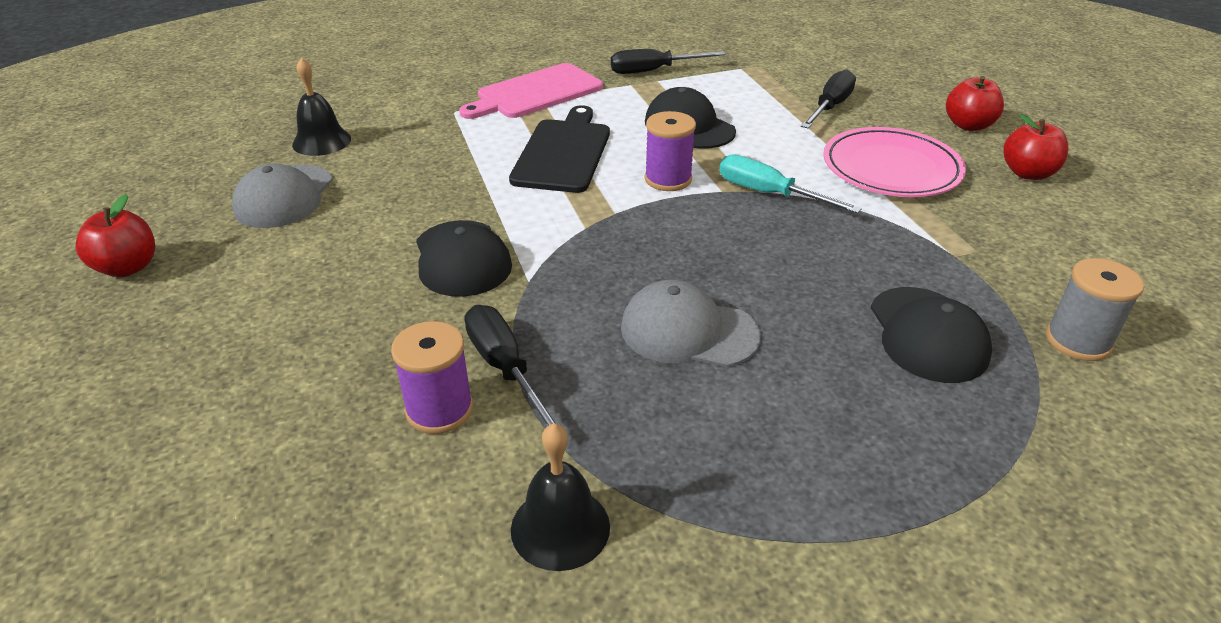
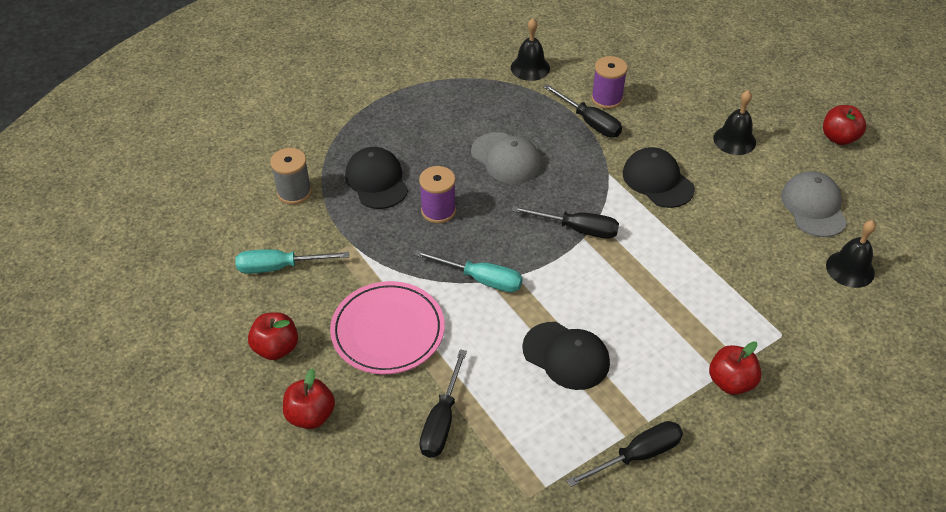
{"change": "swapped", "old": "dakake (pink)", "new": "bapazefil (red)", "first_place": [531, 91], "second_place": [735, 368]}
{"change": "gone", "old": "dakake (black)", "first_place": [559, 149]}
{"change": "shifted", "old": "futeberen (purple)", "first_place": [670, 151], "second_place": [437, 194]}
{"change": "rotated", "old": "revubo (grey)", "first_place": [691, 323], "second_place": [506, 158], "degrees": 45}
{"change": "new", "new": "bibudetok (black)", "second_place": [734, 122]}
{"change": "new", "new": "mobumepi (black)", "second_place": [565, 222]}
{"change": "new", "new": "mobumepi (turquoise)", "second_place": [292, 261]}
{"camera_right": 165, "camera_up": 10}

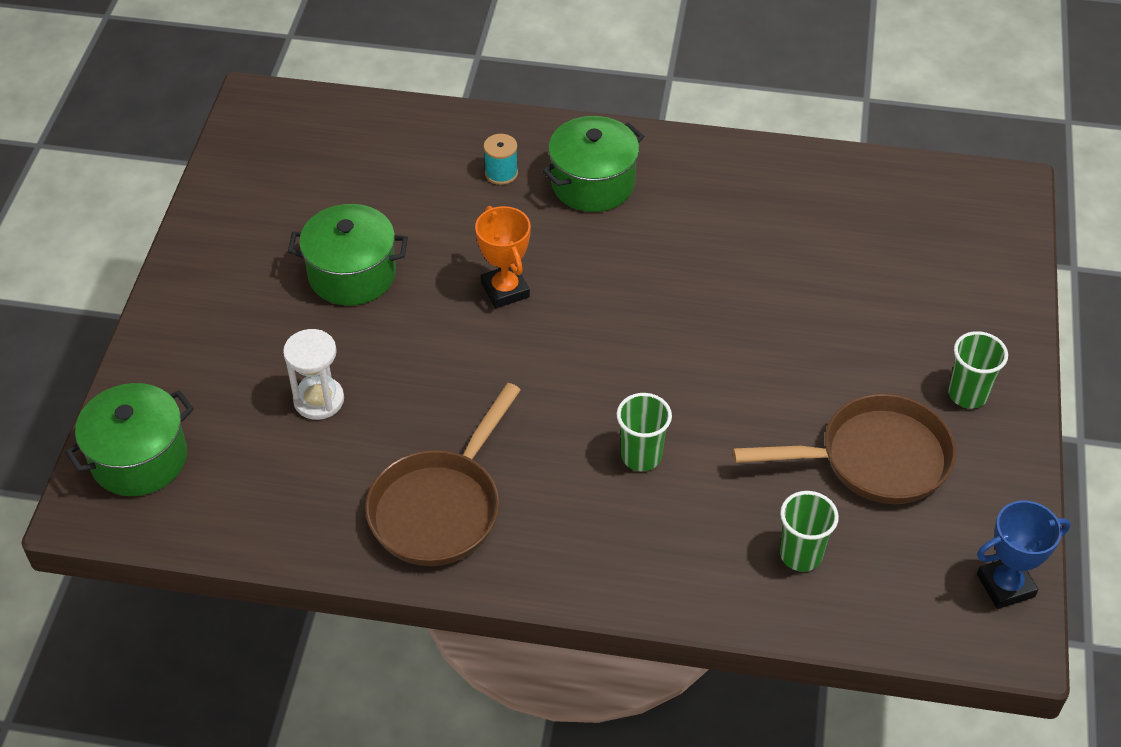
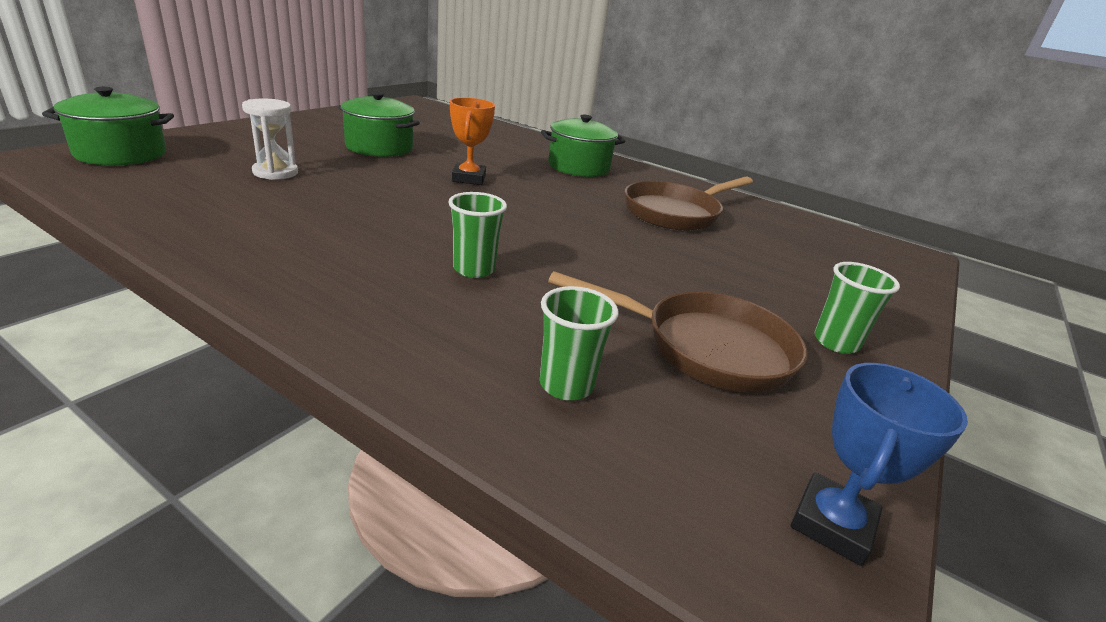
{"change": "gone", "old": "futeberen (turquoise)", "first_place": [500, 159]}
{"change": "shifted", "old": "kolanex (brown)", "first_place": [443, 474], "second_place": [689, 204]}
{"change": "rotated", "old": "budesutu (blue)", "first_place": [1024, 555], "second_place": [879, 464], "degrees": -60}
{"camera_right": 20, "camera_up": -20}

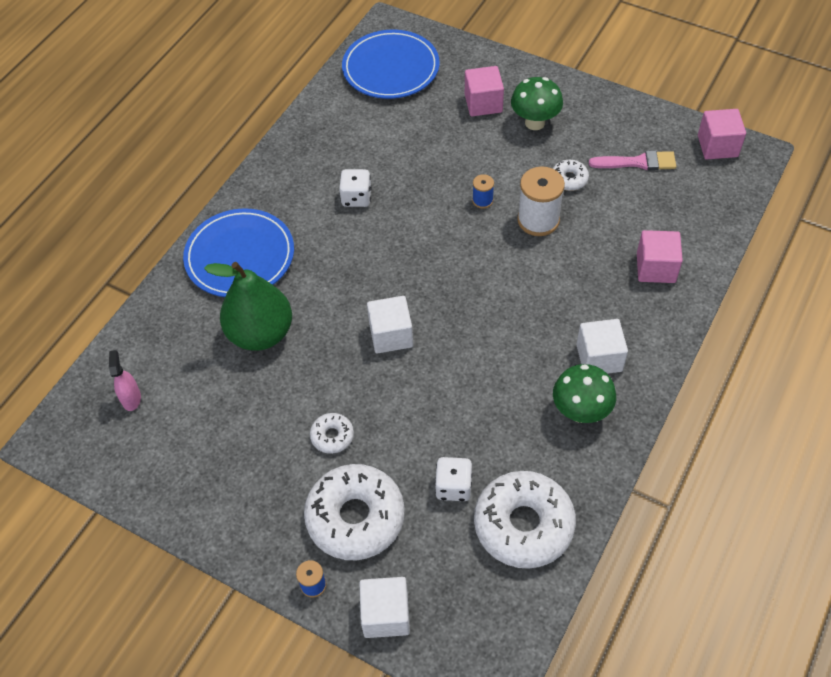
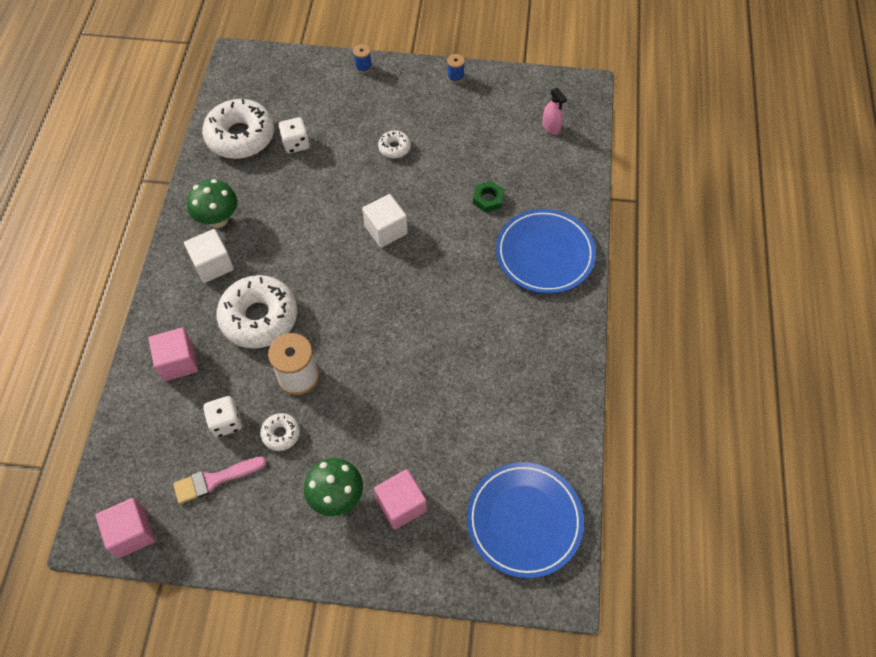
{"change": "shifted", "old": "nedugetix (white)", "first_place": [355, 188], "second_place": [222, 416]}
{"change": "shifted", "old": "futeberen (blue)", "first_place": [483, 191], "second_place": [456, 68]}
{"change": "swapped", "old": "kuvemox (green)", "new": "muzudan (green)", "first_place": [248, 306], "second_place": [488, 197]}
{"change": "shifted", "old": "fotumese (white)", "first_place": [354, 512], "second_place": [257, 312]}
{"change": "gone", "old": "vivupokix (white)", "first_place": [385, 607]}
{"camera_right": 155, "camera_up": 5}

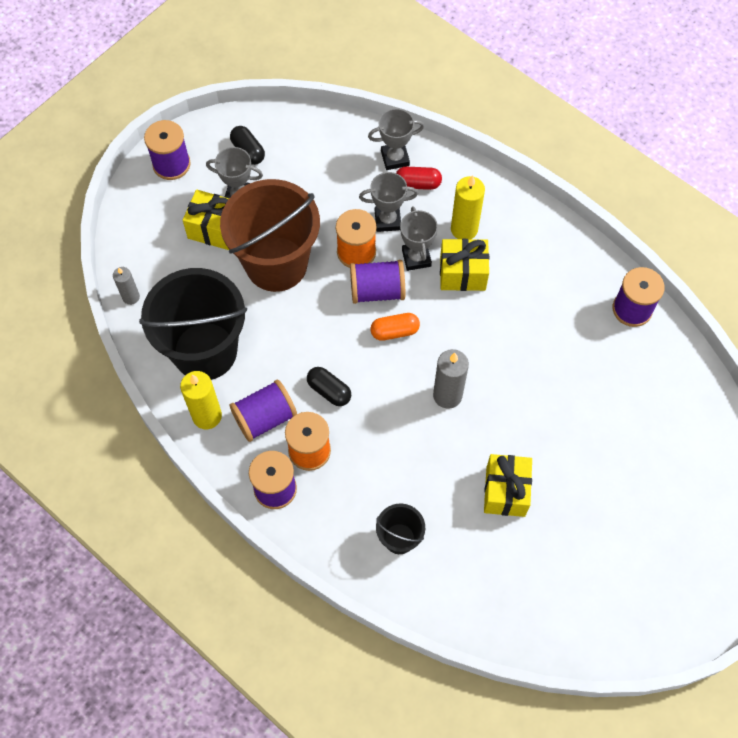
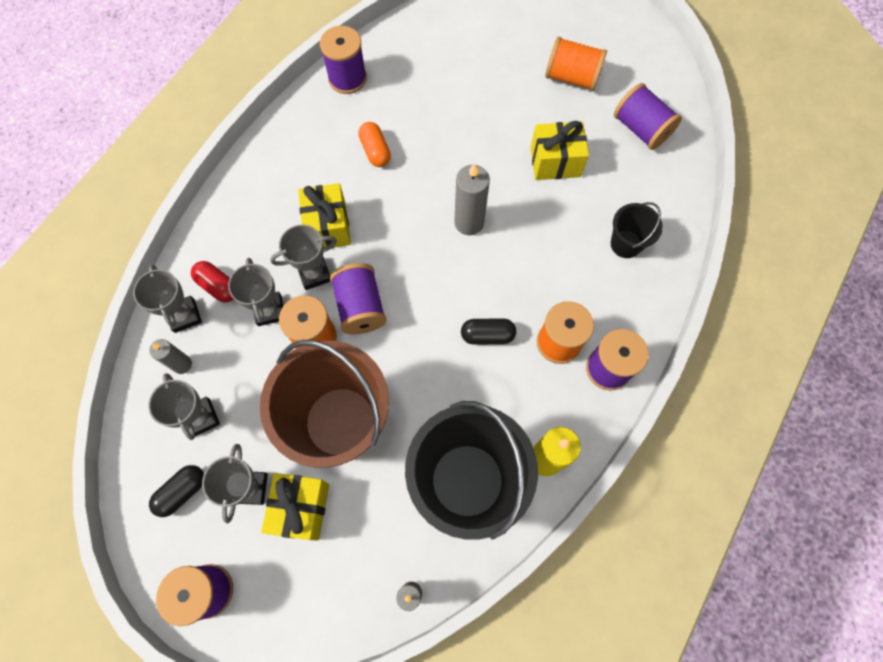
{"change": "rotated", "old": "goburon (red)", "first_place": [419, 178], "second_place": [212, 281], "degrees": -45}
{"change": "gone", "old": "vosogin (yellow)", "first_place": [468, 207]}
{"change": "shifted", "old": "goburon (orange)", "first_place": [395, 327], "second_place": [374, 144]}
{"change": "rotated", "old": "goburon (black)", "first_place": [329, 386], "second_place": [488, 331], "degrees": 60}
{"change": "shifted", "old": "futeberen (purple)", "first_place": [263, 411], "second_place": [648, 116]}
{"change": "new", "new": "futeberen (orange)", "second_place": [576, 64]}
{"change": "new", "new": "vosogin (grey)", "second_place": [170, 356]}
{"change": "new", "new": "budesutu (grey)", "second_place": [184, 406]}
{"camera_right": -100, "camera_up": 5}

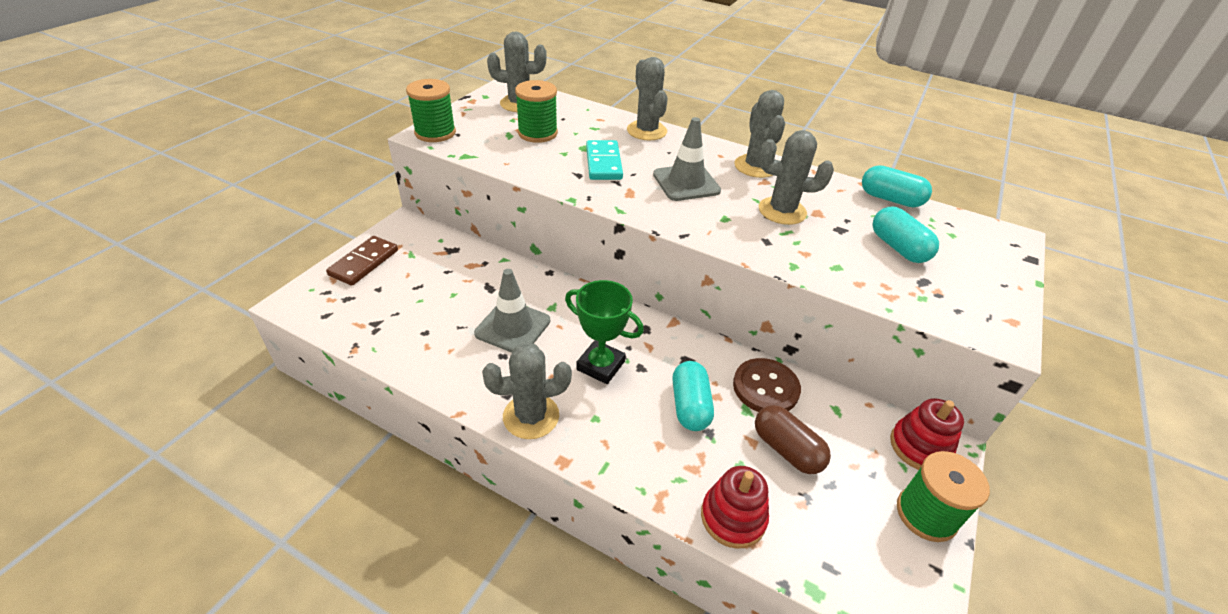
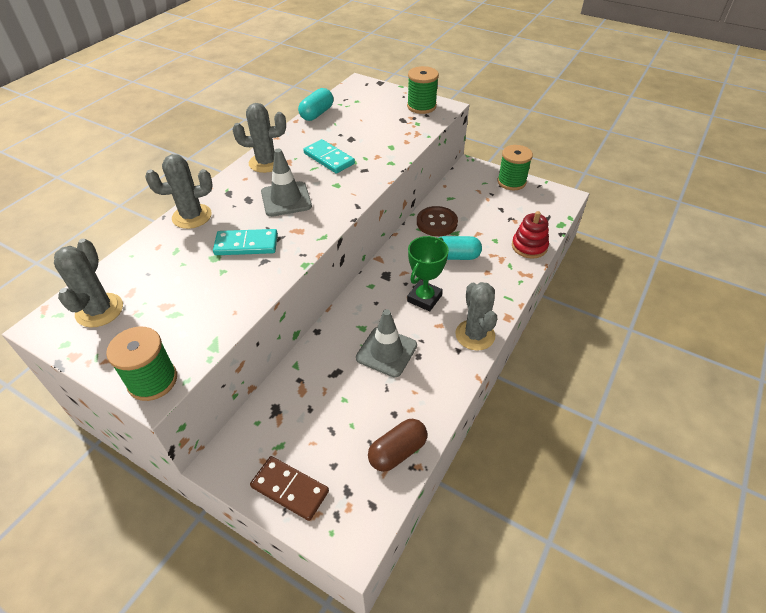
{"change": "shifted", "old": "futeberen (green)", "first_place": [536, 111], "second_place": [423, 90]}
{"change": "swapped", "old": "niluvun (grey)", "new": "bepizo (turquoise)", "first_place": [796, 177], "second_place": [329, 156]}
{"change": "gone", "old": "goburon (turquoise)", "first_place": [906, 234]}
{"change": "gone", "old": "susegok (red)", "first_place": [927, 434]}
{"change": "shifted", "old": "goburon (brown)", "first_place": [793, 439], "second_place": [397, 445]}
{"camera_right": -85, "camera_up": 5}

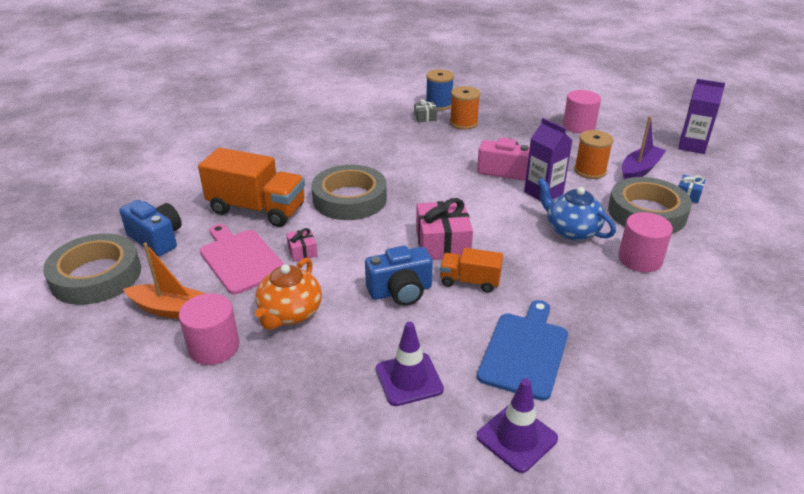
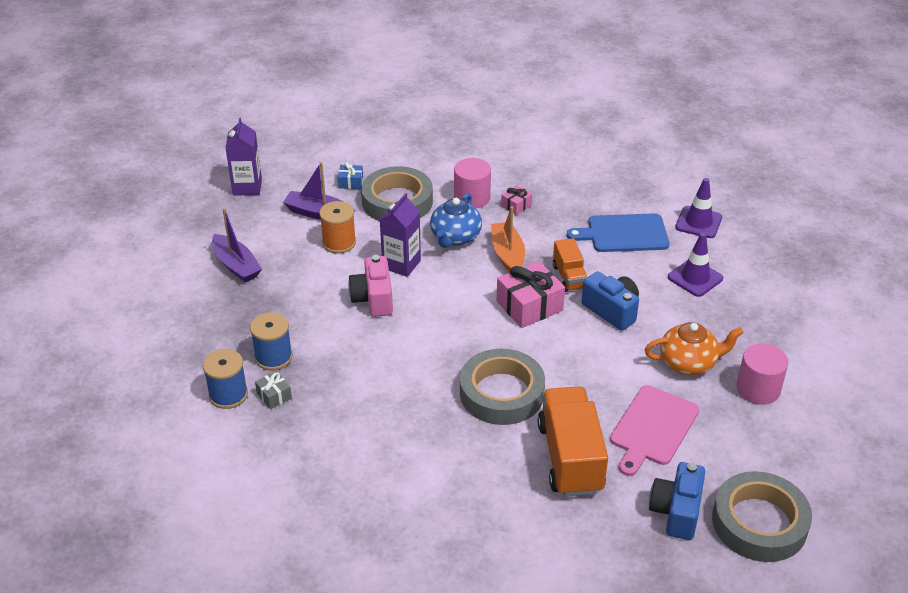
{"change": "repainted", "old": "futeberen (orange)", "new": "futeberen (blue)", "first_place": [465, 108], "second_place": [271, 341]}
{"change": "swapped", "old": "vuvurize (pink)", "new": "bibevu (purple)", "first_place": [582, 111], "second_place": [237, 245]}
{"change": "shifted", "old": "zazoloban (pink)", "first_place": [301, 245], "second_place": [516, 200]}
{"change": "shifted", "old": "bibevu (orange)", "first_place": [164, 281], "second_place": [508, 240]}
{"camera_right": -115, "camera_up": 5}

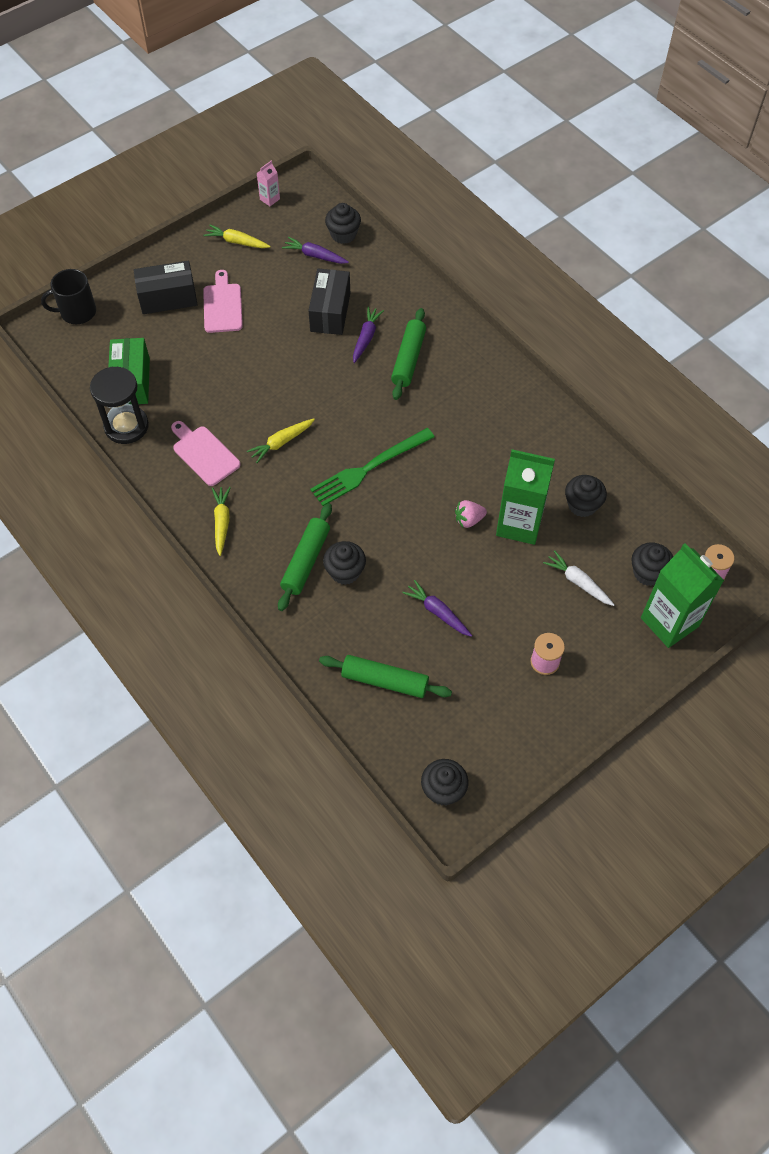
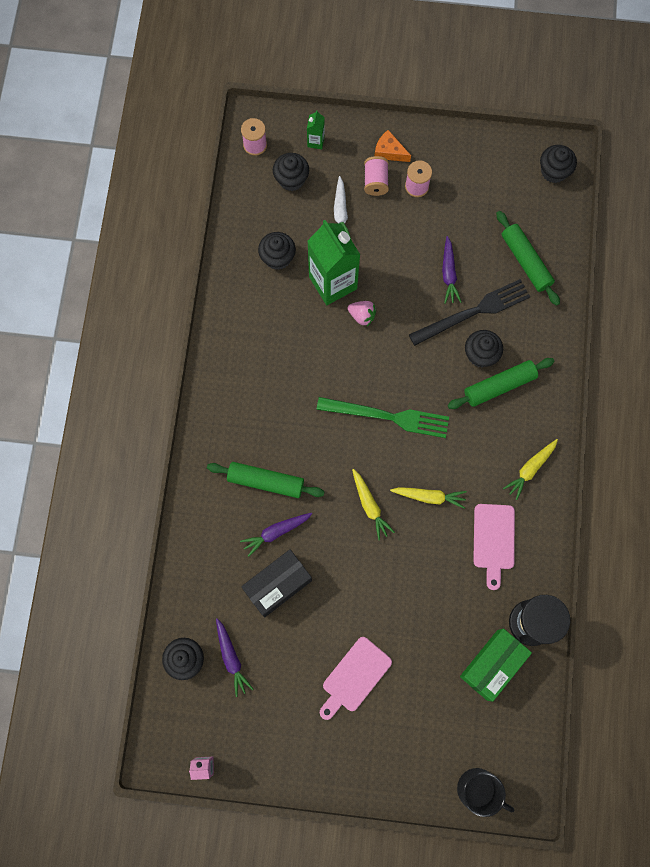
{"change": "shifted", "old": "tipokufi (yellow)", "first_place": [237, 236], "second_place": [373, 504]}
{"change": "gone", "old": "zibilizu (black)", "first_place": [166, 287]}
{"change": "rotated", "old": "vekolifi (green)", "first_place": [408, 354], "second_place": [265, 480], "degrees": 45}
{"change": "scaled", "old": "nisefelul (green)", "first_place": [682, 595], "second_place": [316, 129], "factor": 0.43}
{"change": "new", "new": "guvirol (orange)", "second_place": [393, 146]}
{"change": "new", "new": "futeberen (pink)", "second_place": [376, 176]}
{"change": "new", "new": "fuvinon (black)", "second_place": [469, 312]}
{"camera_right": -135, "camera_up": 15}

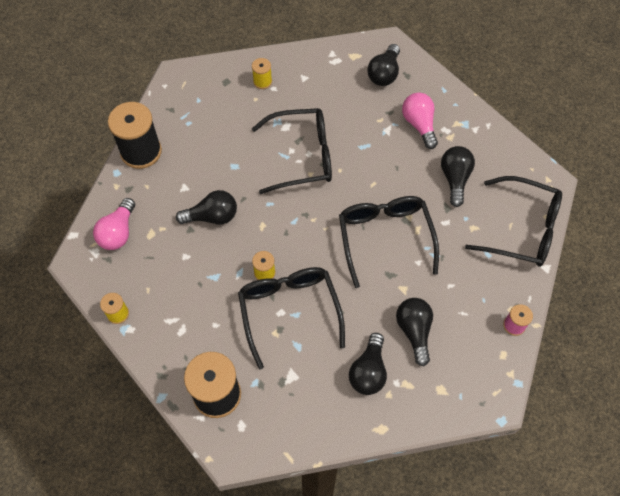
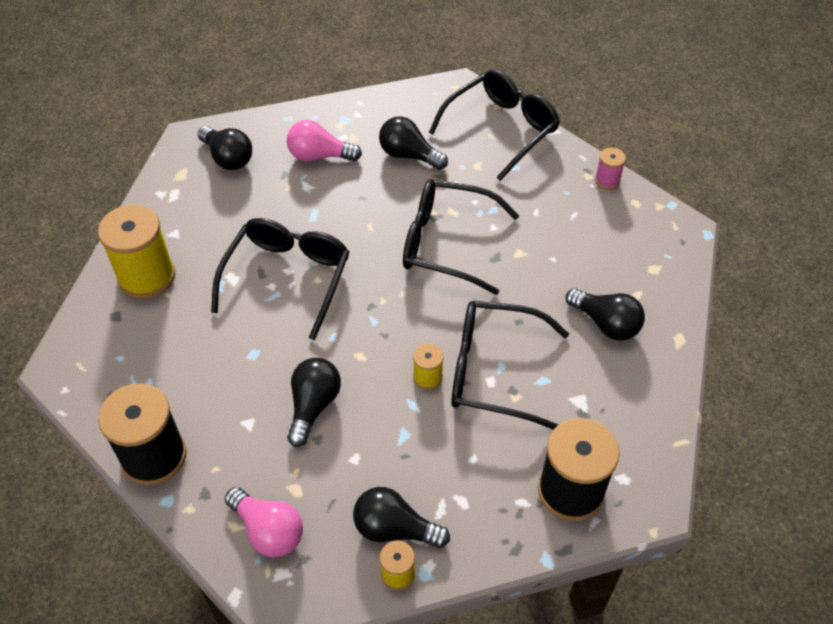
{"change": "scaled", "old": "futeberen (yellow)", "first_place": [262, 73], "second_place": [136, 252], "factor": 2.08}
{"change": "shifted", "old": "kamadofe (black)", "first_place": [414, 332], "second_place": [401, 517]}
{"camera_right": -65, "camera_up": -10}

